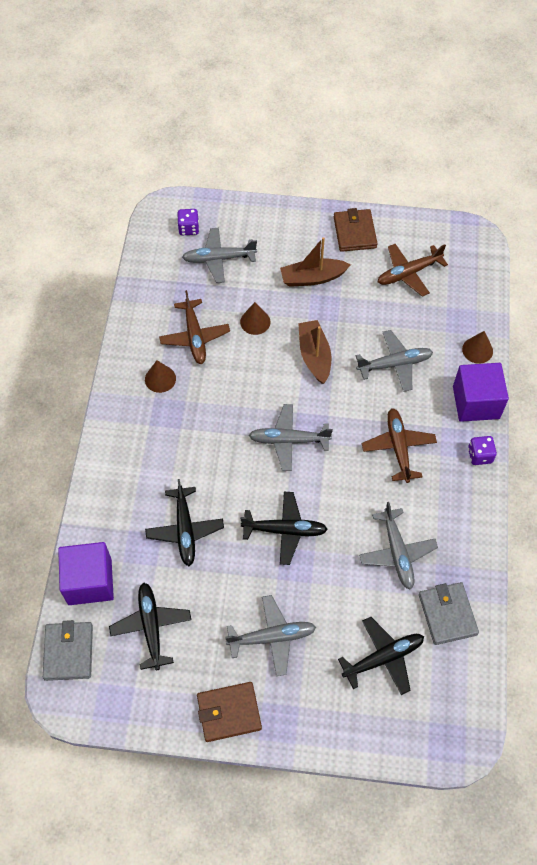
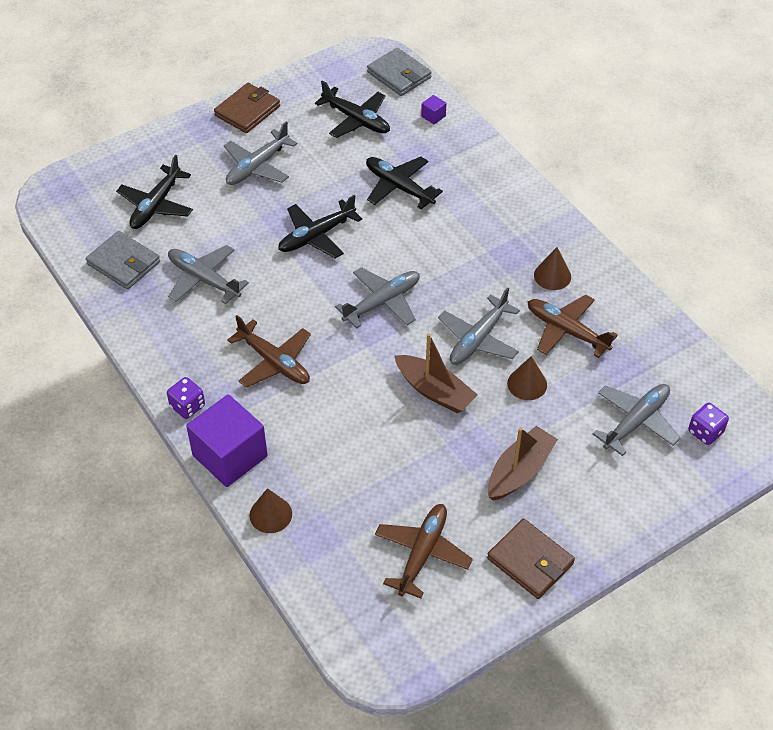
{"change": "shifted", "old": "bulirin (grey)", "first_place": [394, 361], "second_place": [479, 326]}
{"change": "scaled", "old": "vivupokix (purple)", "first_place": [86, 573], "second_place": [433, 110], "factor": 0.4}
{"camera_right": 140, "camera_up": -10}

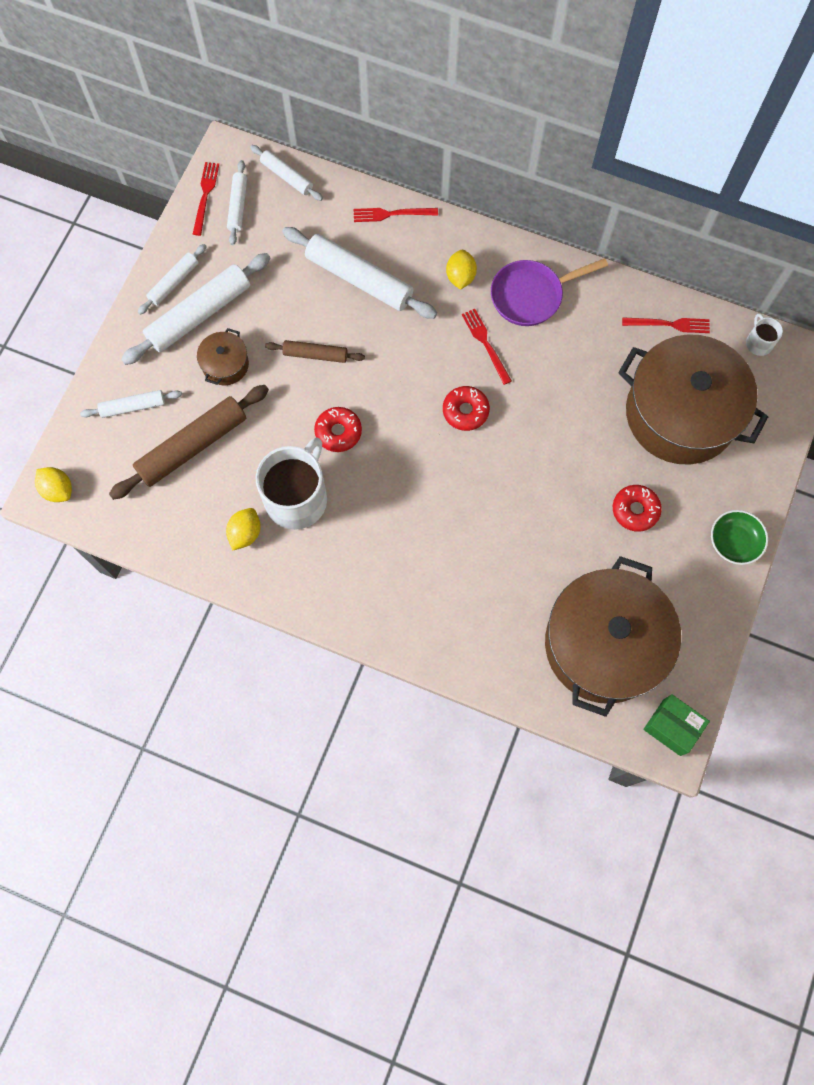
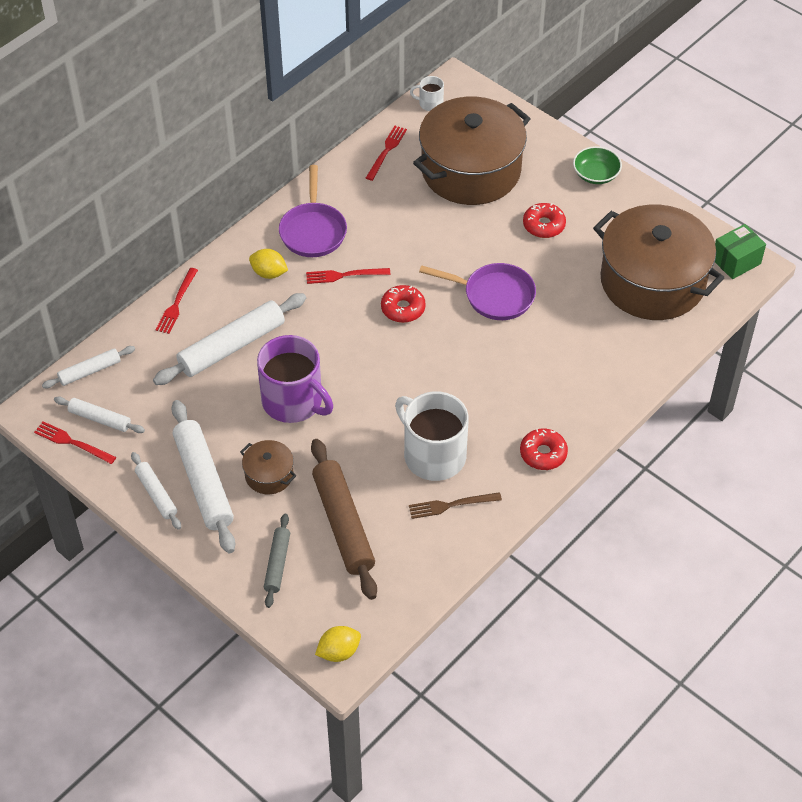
{"change": "swapped", "old": "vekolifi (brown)", "new": "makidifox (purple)", "first_place": [315, 351], "second_place": [295, 379]}
{"change": "repainted", "old": "vekolifi (white)", "new": "vekolifi (grey)", "first_place": [131, 404], "second_place": [277, 561]}
{"change": "shifted", "old": "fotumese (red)", "first_place": [338, 429], "second_place": [544, 449]}
{"change": "swapped", "old": "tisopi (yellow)", "new": "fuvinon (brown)", "first_place": [243, 529], "second_place": [455, 505]}
{"change": "new", "new": "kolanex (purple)", "second_place": [477, 291]}
{"camera_right": -70, "camera_up": -20}

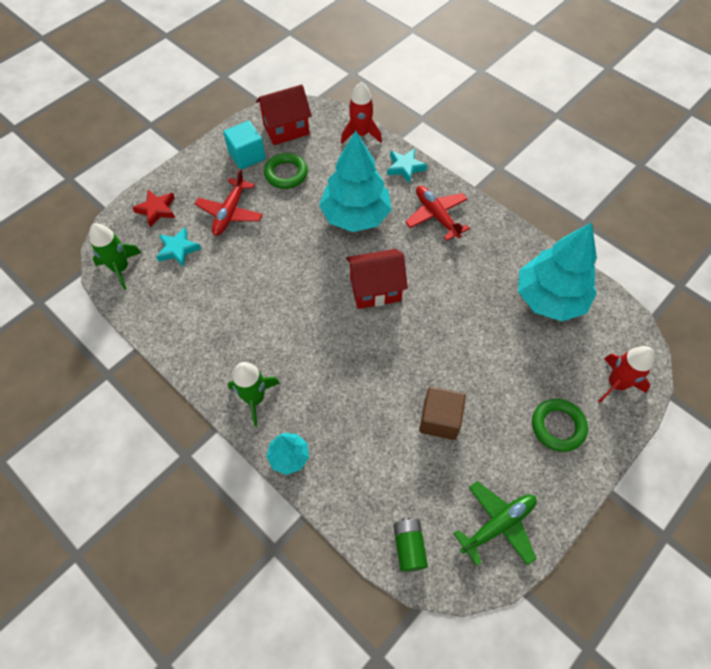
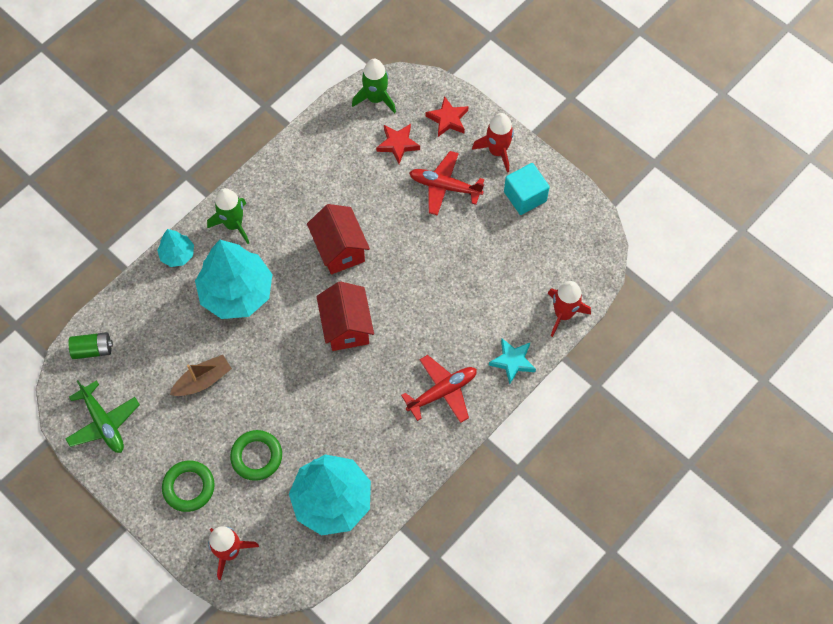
{"change": "shifted", "old": "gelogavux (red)", "first_place": [284, 115], "second_place": [338, 239]}
{"change": "shifted", "old": "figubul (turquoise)", "first_place": [355, 181], "second_place": [233, 279]}
{"change": "shifted", "old": "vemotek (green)", "first_place": [286, 171], "second_place": [256, 455]}
{"change": "repainted", "old": "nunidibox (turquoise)", "new": "nunidibox (red)", "first_place": [178, 247], "second_place": [398, 144]}
{"change": "swapped", "old": "vivupokix (brown)", "new": "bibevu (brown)", "first_place": [442, 413], "second_place": [201, 375]}
{"change": "new", "new": "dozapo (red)", "second_place": [493, 143]}
{"camera_right": 90, "camera_up": 5}

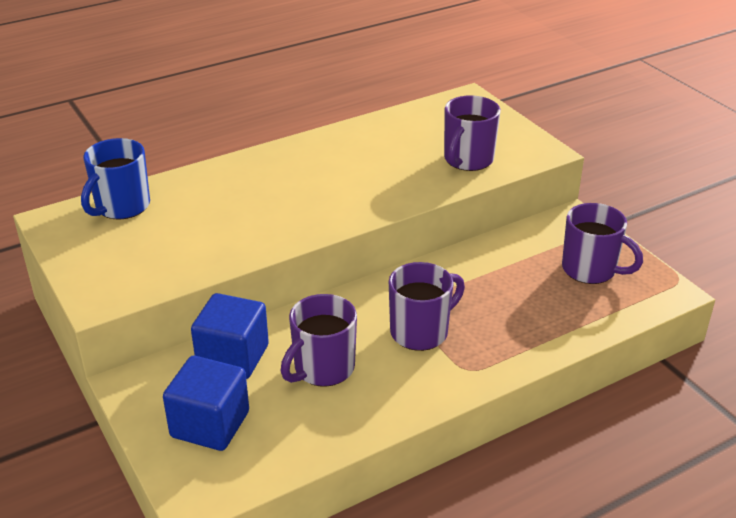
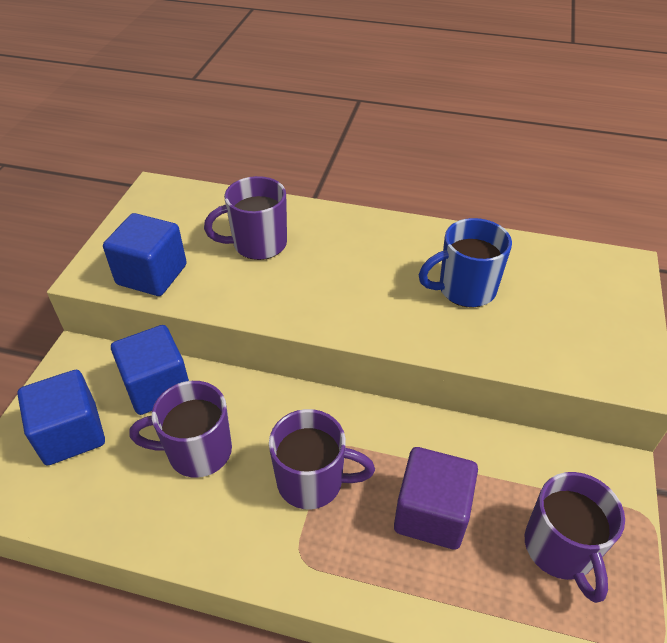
{"change": "shifted", "old": "makidifox (purple)", "first_place": [472, 133], "second_place": [245, 218]}
{"change": "shifted", "old": "makidifox (blue)", "first_place": [115, 179], "second_place": [465, 263]}
{"change": "new", "new": "vivupokix (blue)", "second_place": [145, 254]}
{"change": "new", "new": "vivupokix (purple)", "second_place": [436, 498]}
{"camera_right": 45, "camera_up": 10}

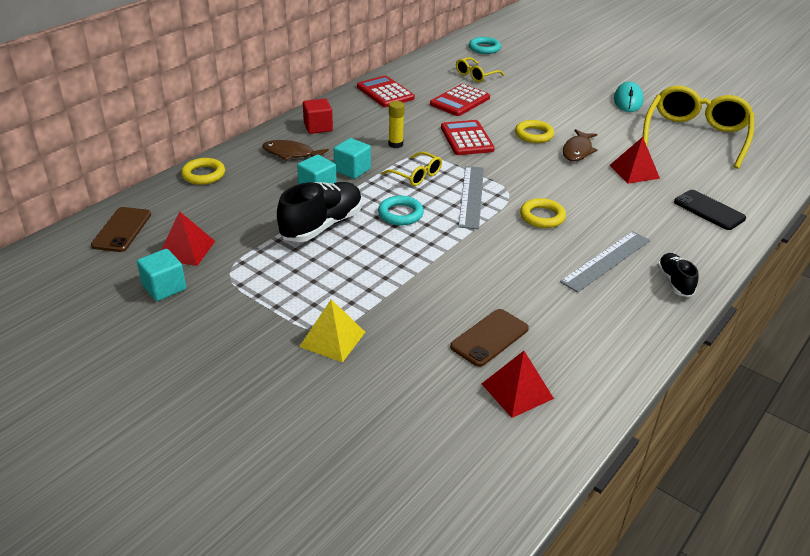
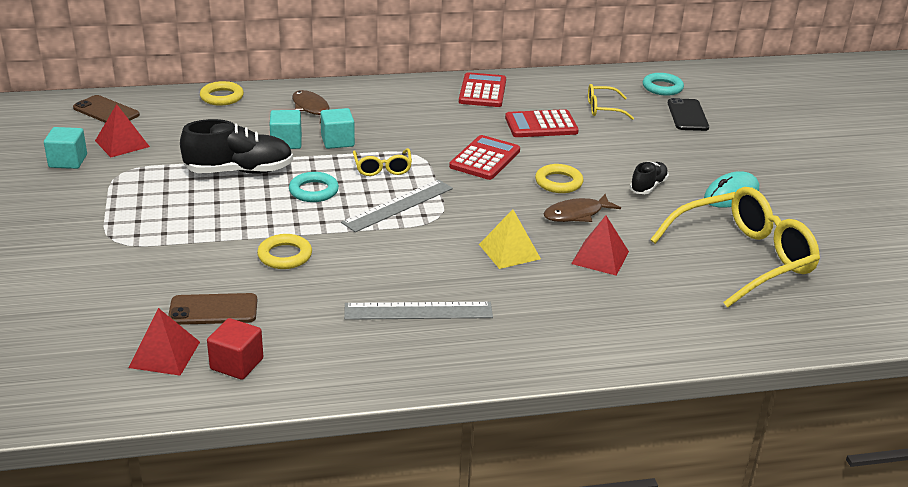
{"change": "shifted", "old": "vivupokix (red)", "first_place": [318, 116], "second_place": [235, 349]}
{"change": "gone", "old": "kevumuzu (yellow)", "first_place": [397, 124]}
{"change": "shifted", "old": "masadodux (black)", "first_place": [710, 210], "second_place": [688, 114]}
{"change": "shifted", "old": "vemotek (yellow)", "first_place": [543, 213], "second_place": [284, 251]}
{"change": "rotated", "old": "masadodux (brown)", "first_place": [121, 229], "second_place": [106, 109], "degrees": 75}
{"change": "shifted", "old": "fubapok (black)", "first_place": [677, 275], "second_place": [649, 178]}
{"change": "shifted", "old": "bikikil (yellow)", "first_place": [332, 330], "second_place": [510, 239]}
{"camera_right": 40, "camera_up": -5}

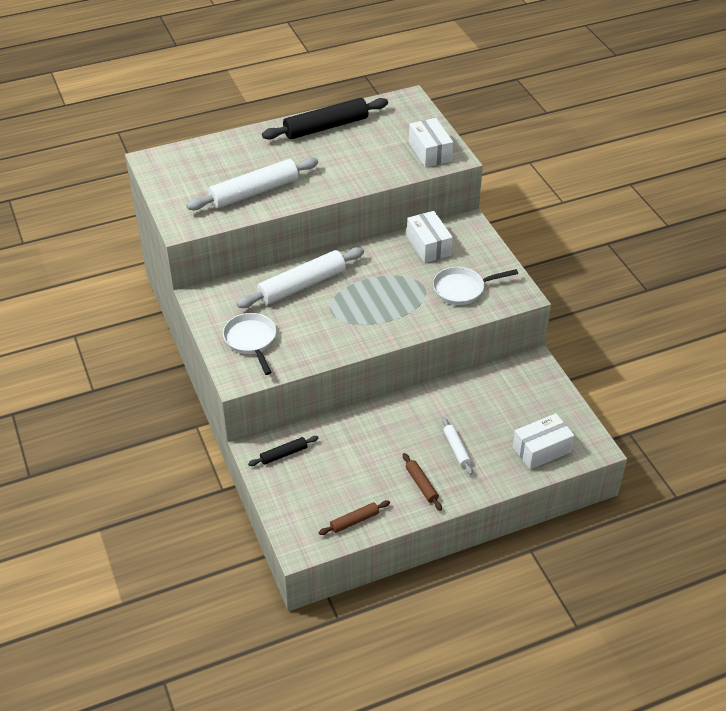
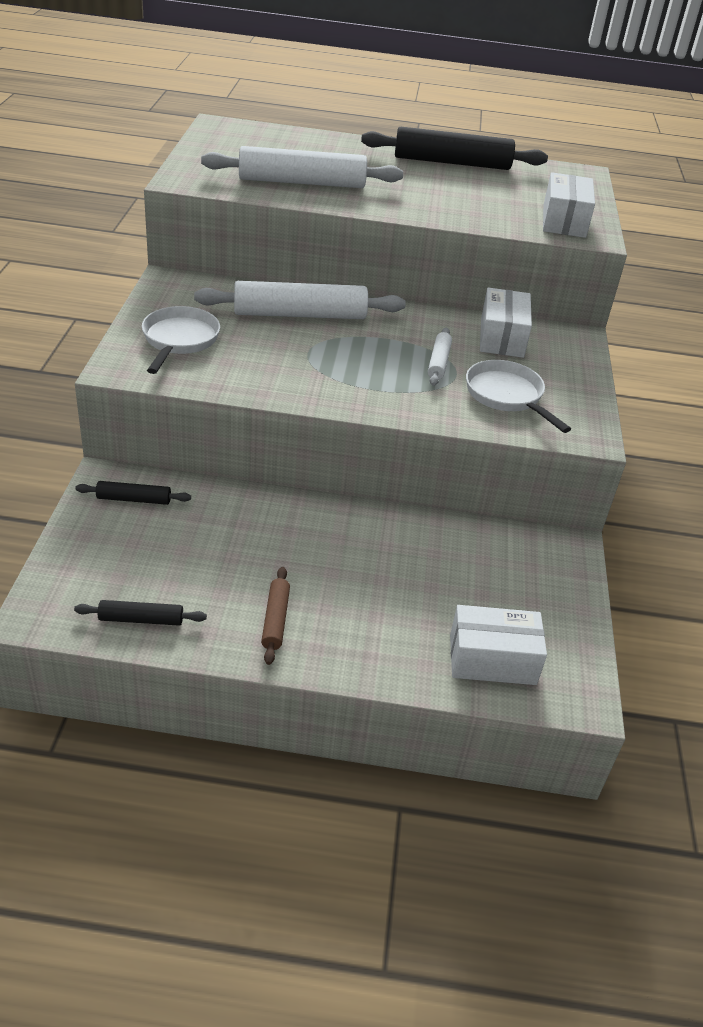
{"change": "rotated", "old": "kolanex (white)", "first_place": [475, 286], "second_place": [518, 396], "degrees": 45}
{"change": "shifted", "old": "vekolifi (white)", "first_place": [457, 446], "second_place": [440, 357]}
{"change": "repainted", "old": "vekolifi (brown)", "new": "vekolifi (black)", "first_place": [354, 517], "second_place": [140, 613]}
{"camera_right": 25, "camera_up": -5}

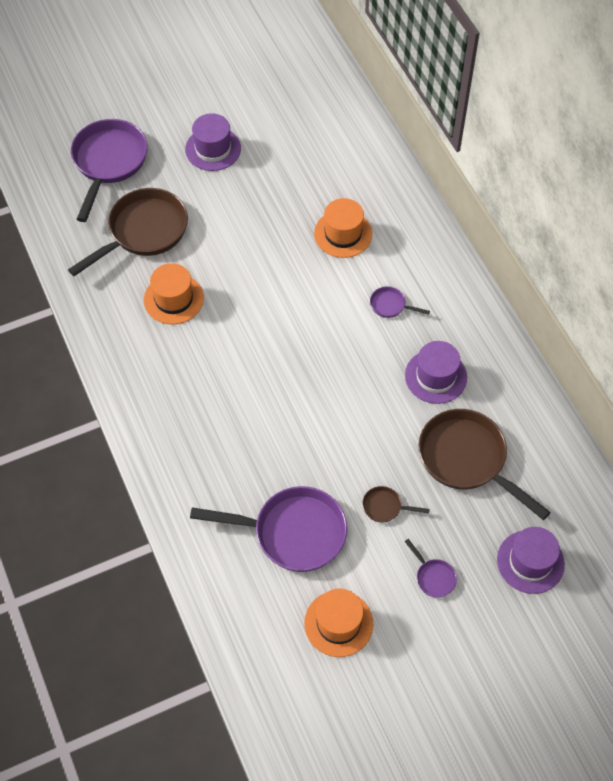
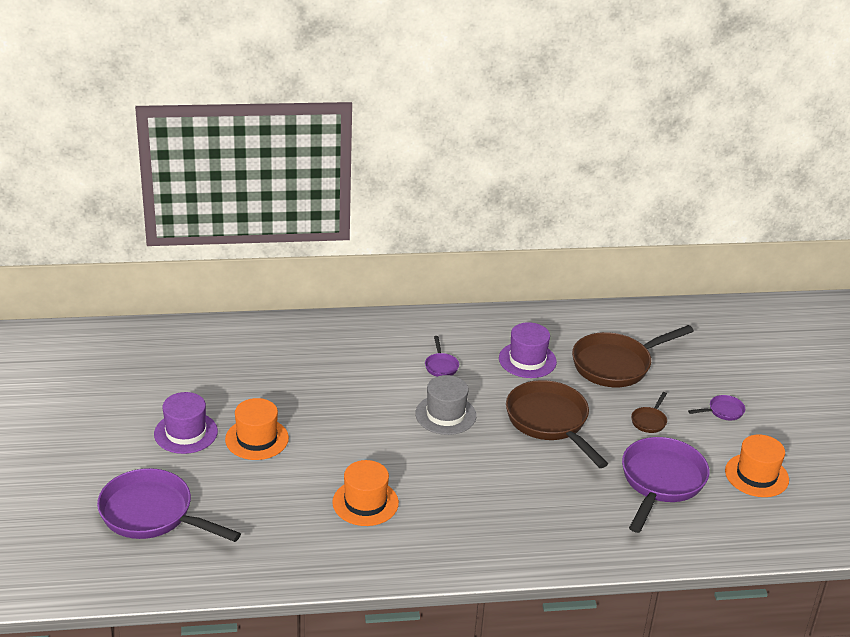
{"change": "shifted", "old": "kolanex (brown)", "first_place": [128, 232], "second_place": [557, 424]}
{"change": "shifted", "old": "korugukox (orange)", "first_place": [343, 228], "second_place": [257, 429]}
{"change": "rotated", "old": "kolanex (purple)", "first_place": [400, 302], "second_place": [442, 356], "degrees": -45}
{"change": "gone", "old": "korugukox (purple)", "first_place": [531, 560]}
{"change": "new", "new": "korugukox (grey)", "second_place": [445, 405]}
{"camera_right": -75, "camera_up": -25}

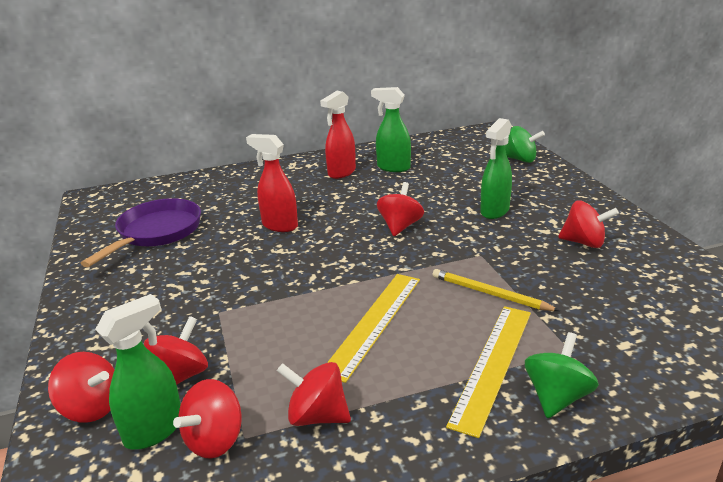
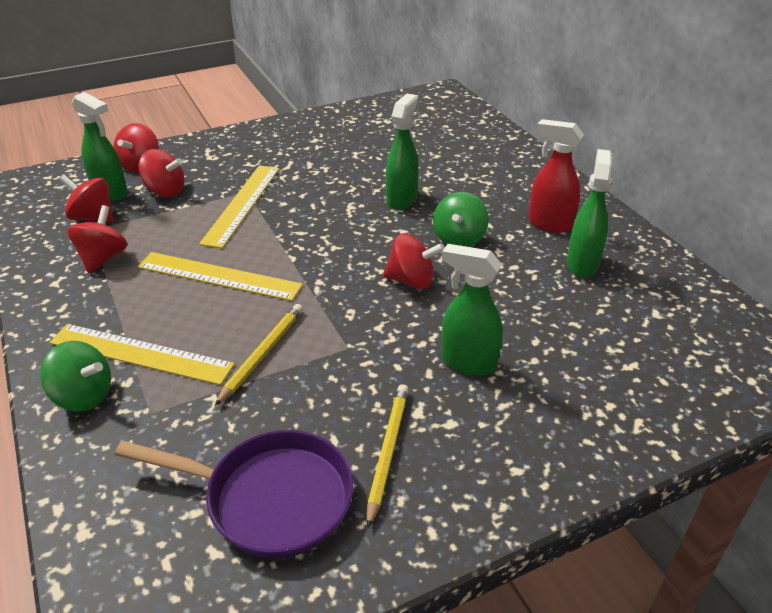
{"change": "shifted", "old": "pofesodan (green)", "first_place": [525, 144], "second_place": [461, 219]}
{"change": "repainted", "old": "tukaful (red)", "new": "tukaful (green)", "first_place": [272, 183], "second_place": [402, 152]}
{"change": "shifted", "old": "kolanex (purple)", "first_place": [140, 232], "second_place": [234, 494]}
{"change": "swapped", "old": "pofesodan (red)", "new": "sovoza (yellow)", "first_place": [588, 224], "second_place": [388, 456]}
{"change": "new", "new": "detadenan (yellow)", "second_place": [239, 207]}
{"camera_right": 80, "camera_up": 10}

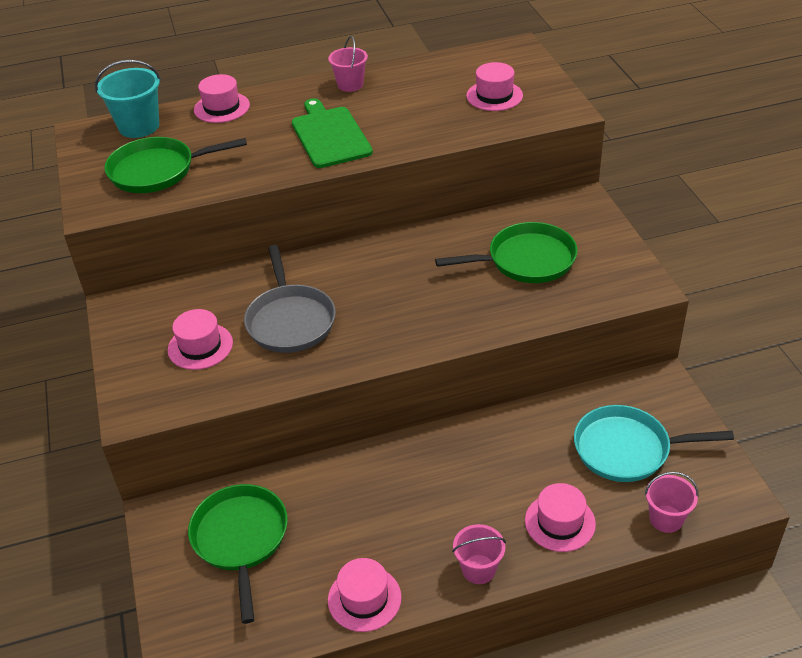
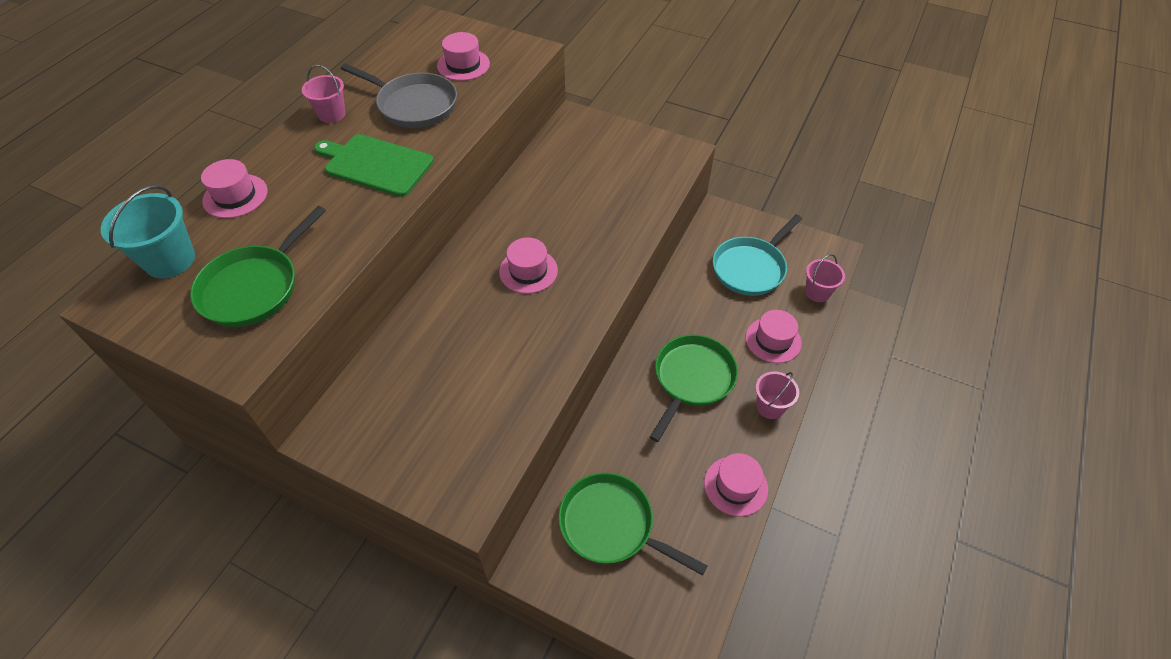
{"change": "shifted", "old": "kolanex (green)", "first_place": [506, 252], "second_place": [694, 388]}
{"change": "shifted", "old": "kolanex (grey)", "first_place": [290, 299], "second_place": [399, 95]}
{"change": "shifted", "old": "korugukox (pink)", "first_place": [200, 339], "second_place": [528, 266]}
{"camera_right": -50, "camera_up": 10}

